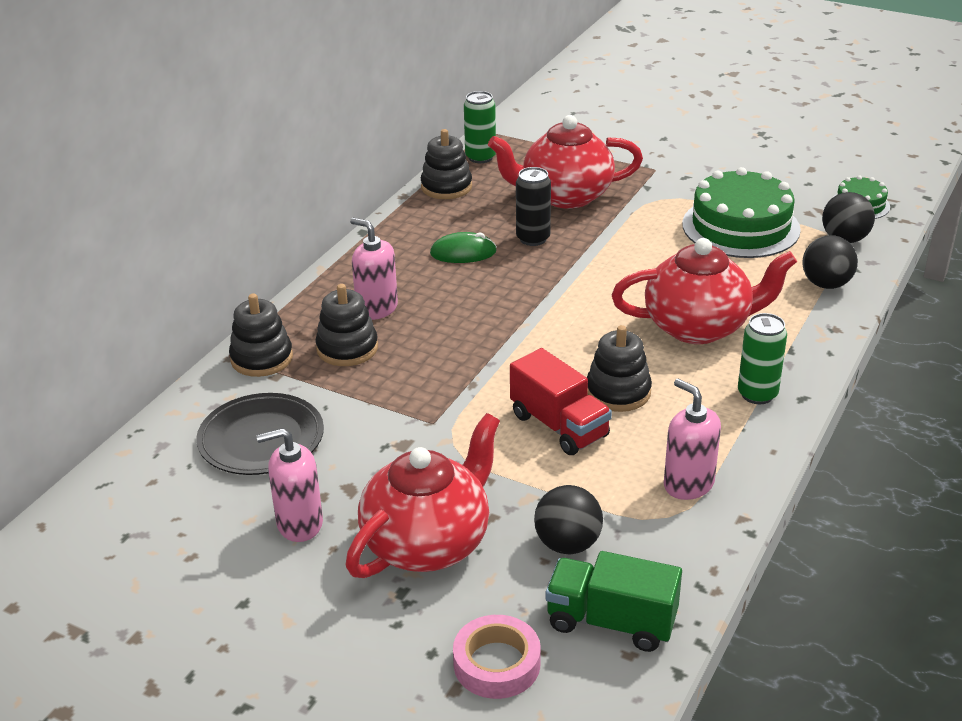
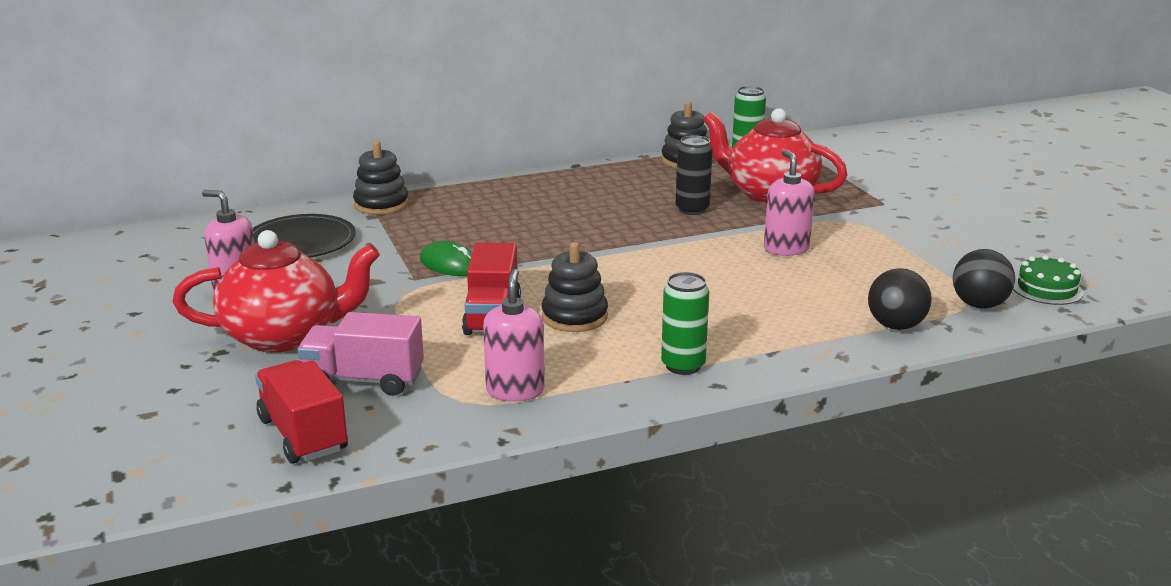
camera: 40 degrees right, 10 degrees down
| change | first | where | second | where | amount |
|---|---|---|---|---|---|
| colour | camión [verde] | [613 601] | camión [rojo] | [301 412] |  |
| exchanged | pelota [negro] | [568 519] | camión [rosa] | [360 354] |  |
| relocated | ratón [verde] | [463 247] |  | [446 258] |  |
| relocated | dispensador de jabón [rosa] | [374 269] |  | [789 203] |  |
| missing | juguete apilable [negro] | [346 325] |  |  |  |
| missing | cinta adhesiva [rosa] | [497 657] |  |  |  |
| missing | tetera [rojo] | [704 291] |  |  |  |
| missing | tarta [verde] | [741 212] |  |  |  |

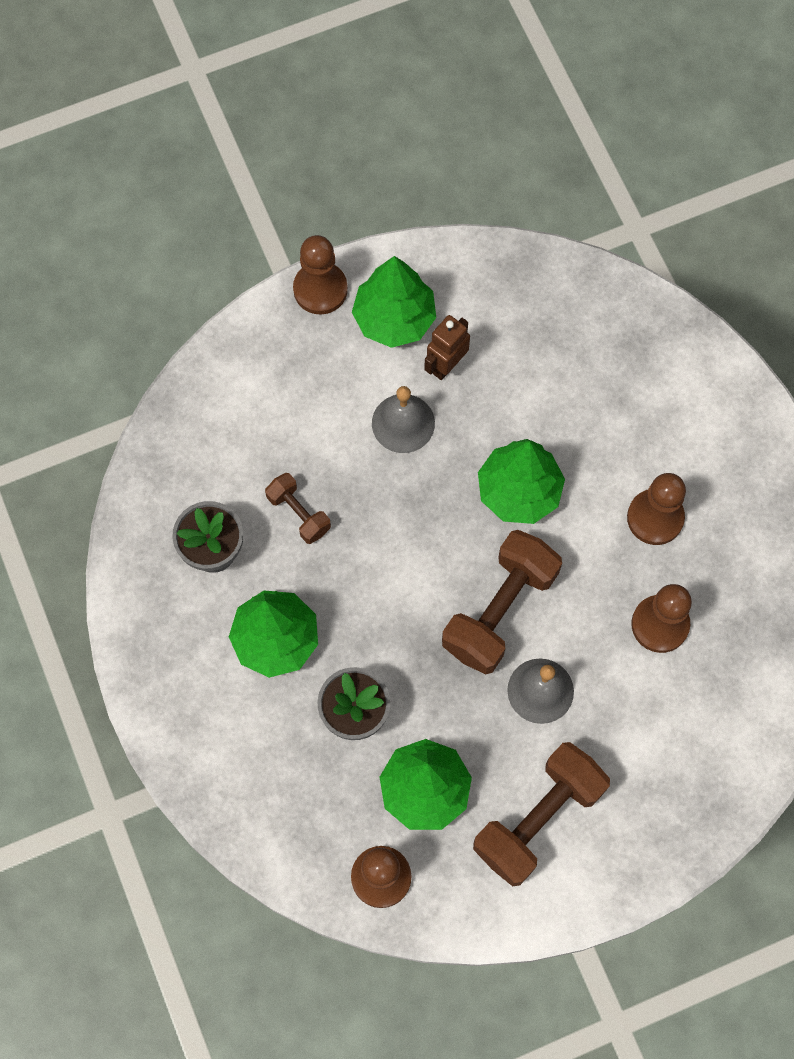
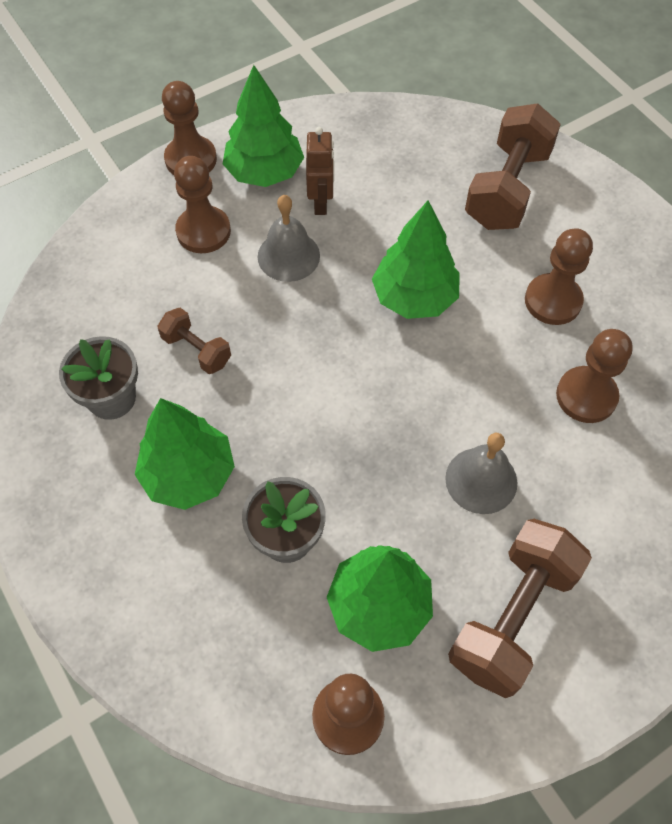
camera: 10 degrees left, 10 degrees down
| change | first | where | second | where | amount |
|---|---|---|---|---|---|
| appeared |  |  | peón [marrón] | [202 204] |  |
| spun | robot [marrón] | [447 347] |  | [320 171] | 150 degrees clockwise |
| relocated | mancuerna [marrón] | [502 602] |  | [513 166] |  |

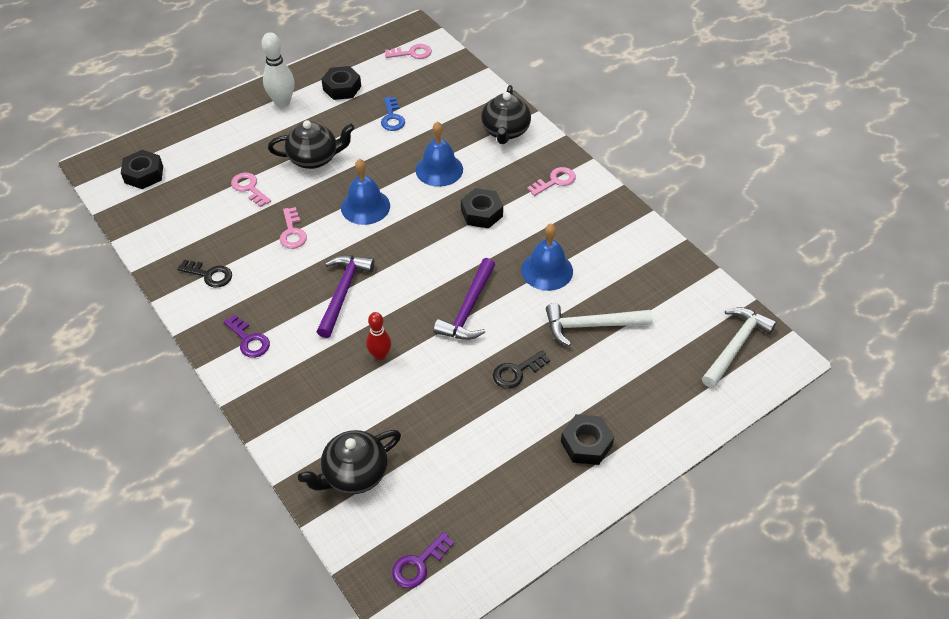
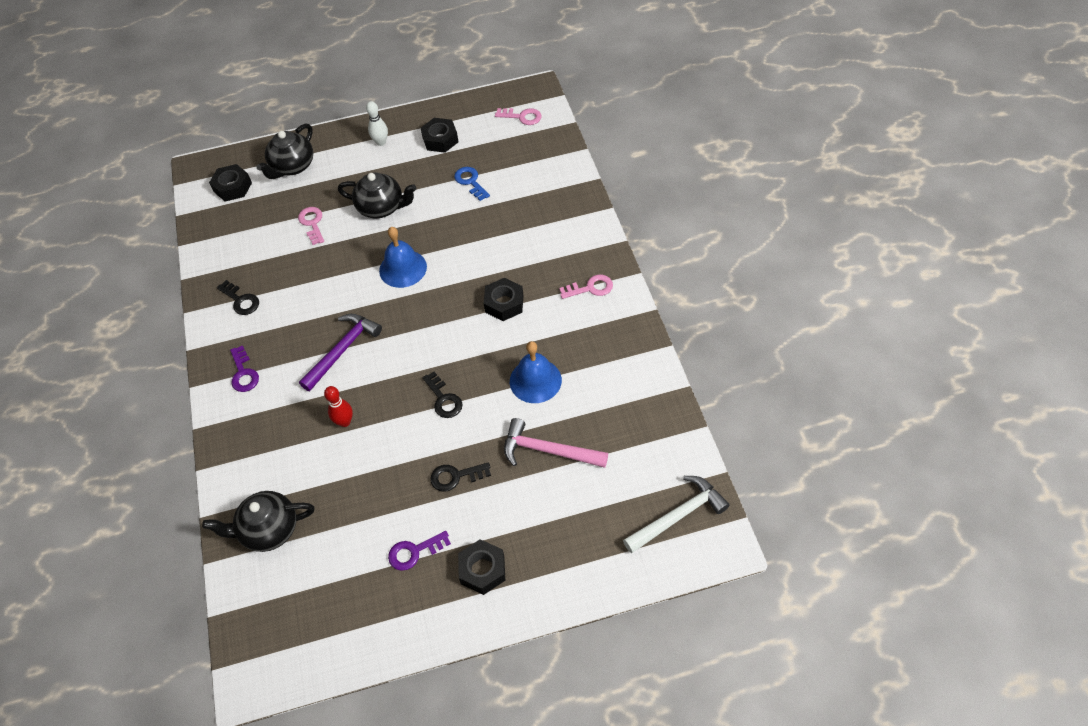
camera: 25 degrees right, 5 degrees up
| change | first | where | second | where | amount |
|---|---|---|---|---|---|
| relocated | tetera [negro] | [506 114] |  | [284 151] |  |
| size | bolo [blanco] | [278 69] |  | [377 123] | x0.66 |
| relocated | llave [morado] | [423 559] |  | [419 551] |  |
| exchanged | martillo [morado] | [464 299] | llave [negro] | [442 395] |  |
| spun | llave [azul] | [393 114] |  | [472 184] | 135 degrees clockwise |
| colour | martillo [blanco] | [599 324] | martillo [rosa] | [556 443] |  |
| missing | llave [rosa] | [293 228] |  |  |  |
| missing | campana [azul] | [439 154] |  |  |  |

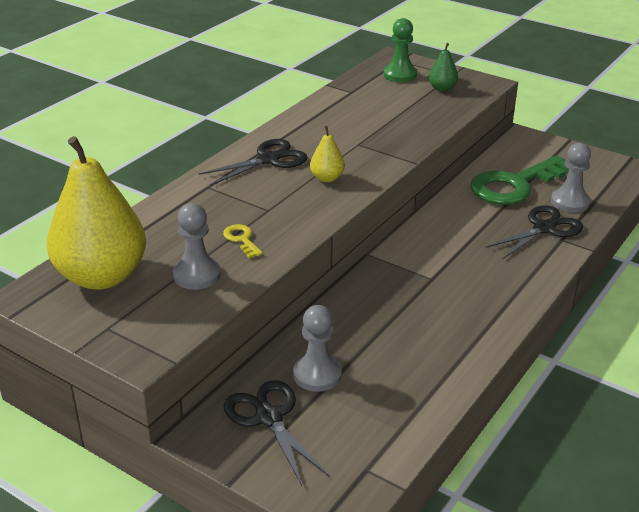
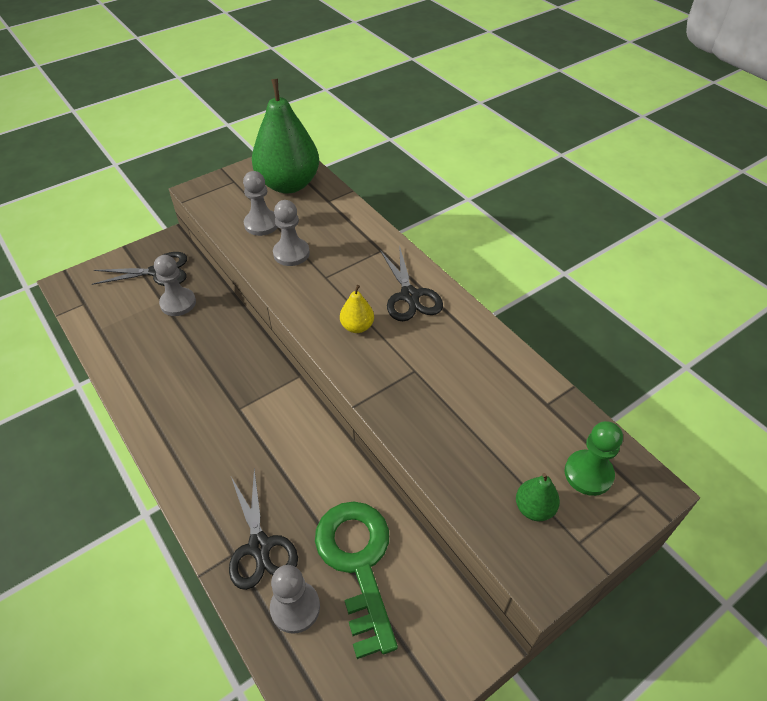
camera: 110 degrees right, 15 degrees up
| change | first | where | second | where | amount |
|---|---|---|---|---|---|
| colour | pera [amarillo] | [96 213] | pera [verde] | [285 136] |  |
| exchanged | llave [amarillo] | [242 241] | peón [gris] | [291 233] |  |

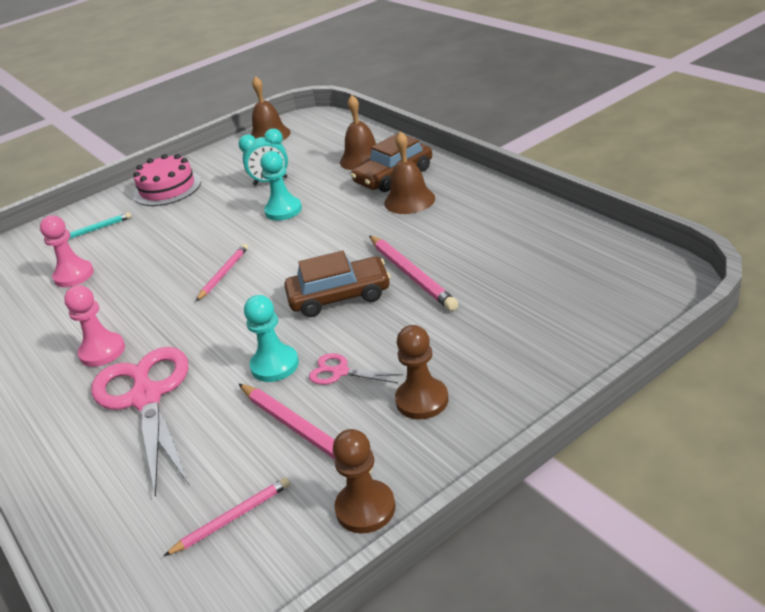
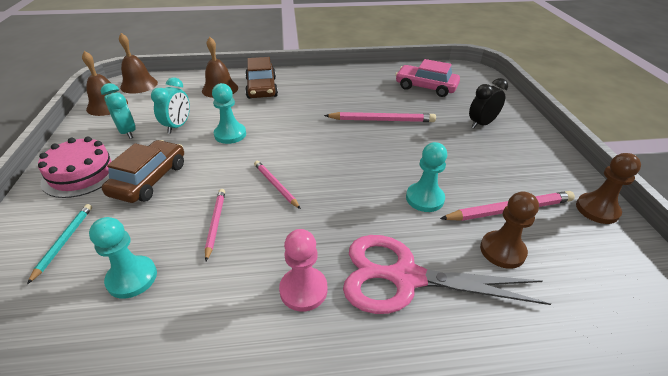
camera: 65 degrees left, 5 degrees up
| change | first | where | second | where | amount |
|---|---|---|---|---|---|
| colour | peón [rosa] | [67 251] | peón [turquesa] | [123 258] |  |
| appeared |  |  | despertador [turquesa] | [118 111] |  |
| relocated | coche [marrón] | [337 284] |  | [142 171] |  |
| relocated | campana [marrón] | [409 172] |  | [138 63] |  |
| relocated | lápiz [rosa] | [227 516] |  | [215 225] |  |
| appeared |  |  | coche [rosa] | [427 78] |  |
| appeared |  |  | despertador [negro] | [488 103] |  |
| relocated | peón [marrón] | [422 372] |  | [509 230] |  |
| missing | tijeras [rosa] | [356 369] |  |  |  |

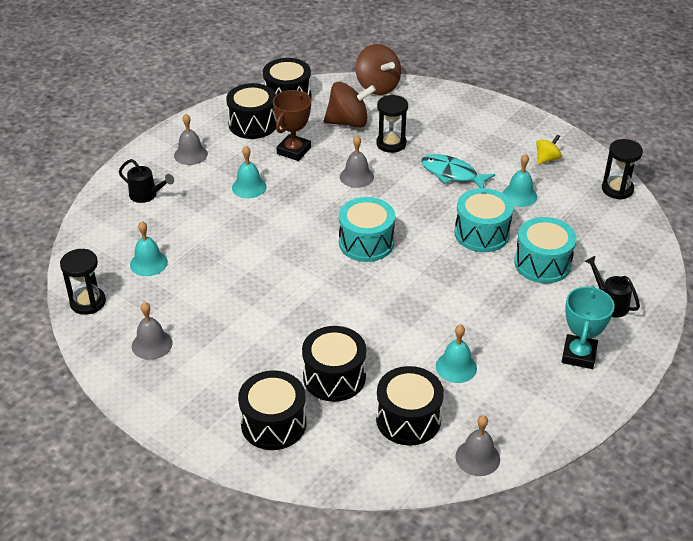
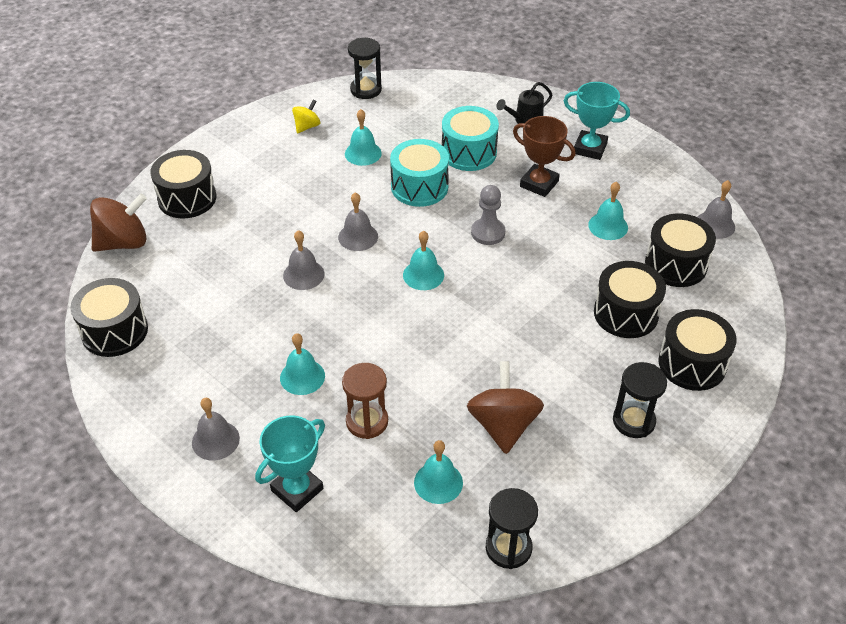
camera: 85 degrees left, 5 degrees up
| change | first | where | second | where | amount |
|---|---|---|---|---|---|
| relocated | tambor [negro] | [251 111] |  | [183 184] |  |
| exchanged | regadera [negro] | [146 181] | trofeo [turquesa] | [290 463] |  |
| spun | peonza [amarillo] | [549 149] |  | [306 116] | 75 degrees clockwise |
| relocated | campana [gris] | [152 331] |  | [358 221] |  |
| appeared |  |  | reloj de arena [marrón] | [365 401] |  |
| exchanged | tambor [turquesa] | [367 229] | campana [turquesa] | [423 260] |  |
| relocated | peonza [marrón] | [350 105] |  | [505 407] |  |
| appeared |  |  | peón [gris] | [488 215] |  |
| relocated | trofeo [marrón] | [292 125] |  | [544 156] |  |
| relocated | reloj de arena [negro] | [392 124] |  | [640 400] |  |
| missing | pez [turquesa] | [458 171] |  |  |  |

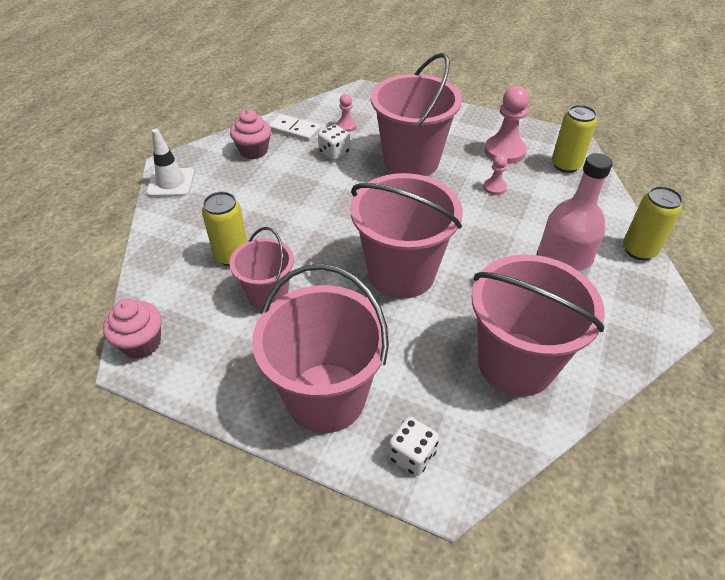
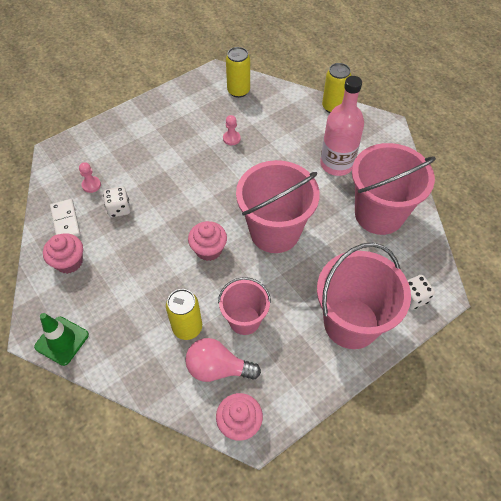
camera: 60 degrees left, 10 degrees up
| change | first | where | second | where | amount |
|---|---|---|---|---|---|
| colour | cono de tráfico [blanco] | [170 163] | cono de tráfico [verde] | [61 339] |  |
| spun | ficha de dominó [blanco] | [295 127] |  | [65 218] | 75 degrees counterclockwise |
| appeared |  |  | bombilla [rosa] | [223 360] |  |
| appeared |  |  | magdalena [rosa] | [207 241] |  |
| missing | balde [rosa] | [416 114] |  |  |  |
| missing | peón [rosa] | [506 125] |  |  |  |

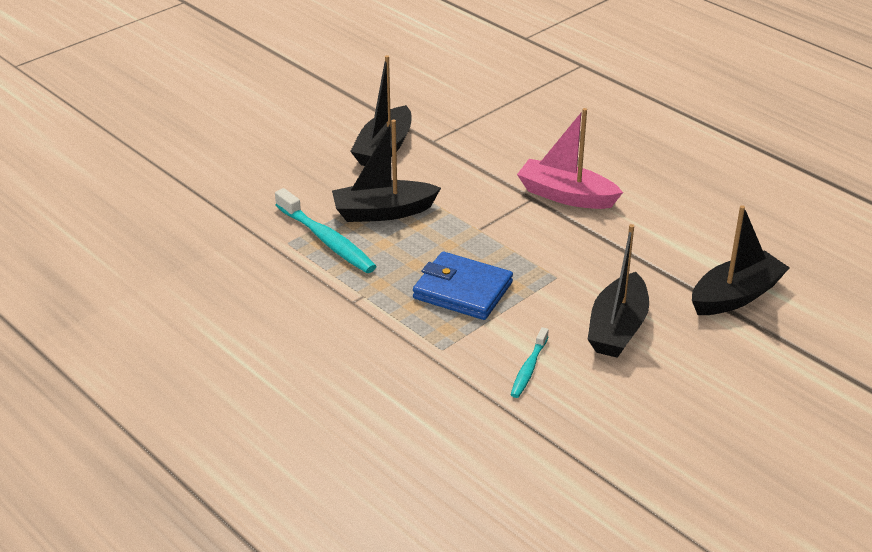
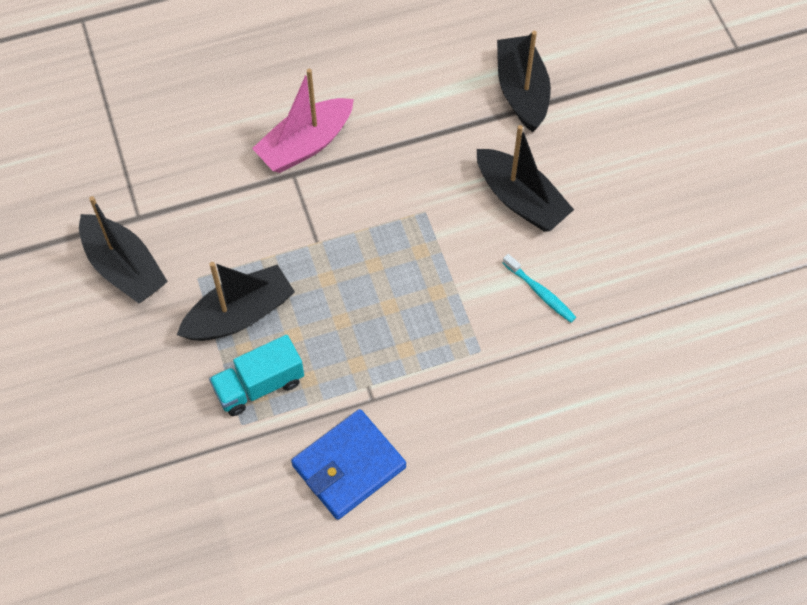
camera: 65 degrees left, 25 degrees up
| change | first | where | second | where | amount |
|---|---|---|---|---|---|
| spun | barco [negro] | [386 170] |  | [236 301] | 135 degrees counterclockwise |
| exchanged | cepillo de dientes [turquesa] | [326 230] | camión [turquesa] | [256 375] |  |
| relocated | cartera [azul] | [463 286] |  | [348 464] |  |

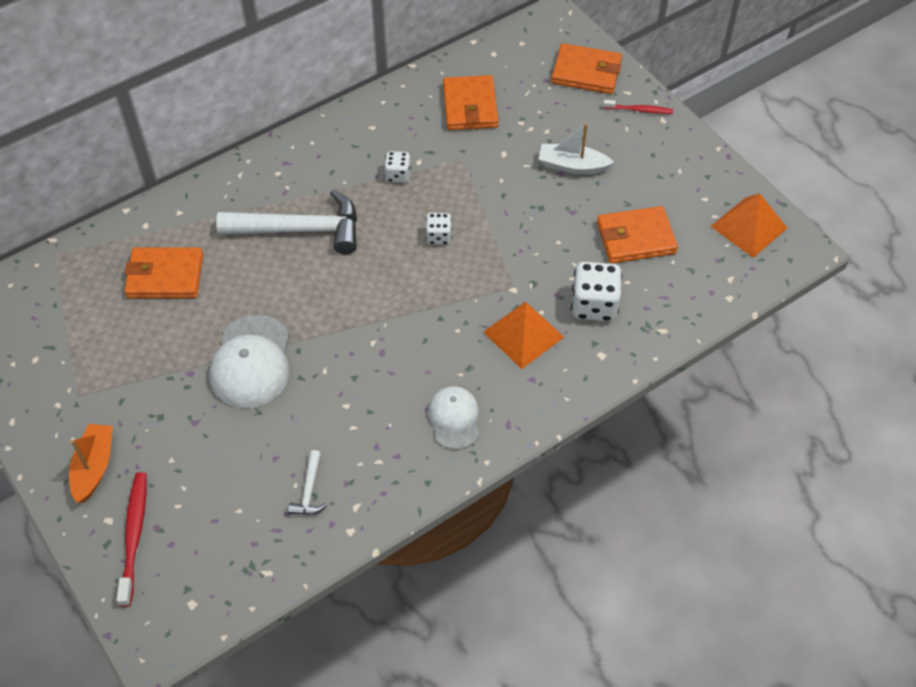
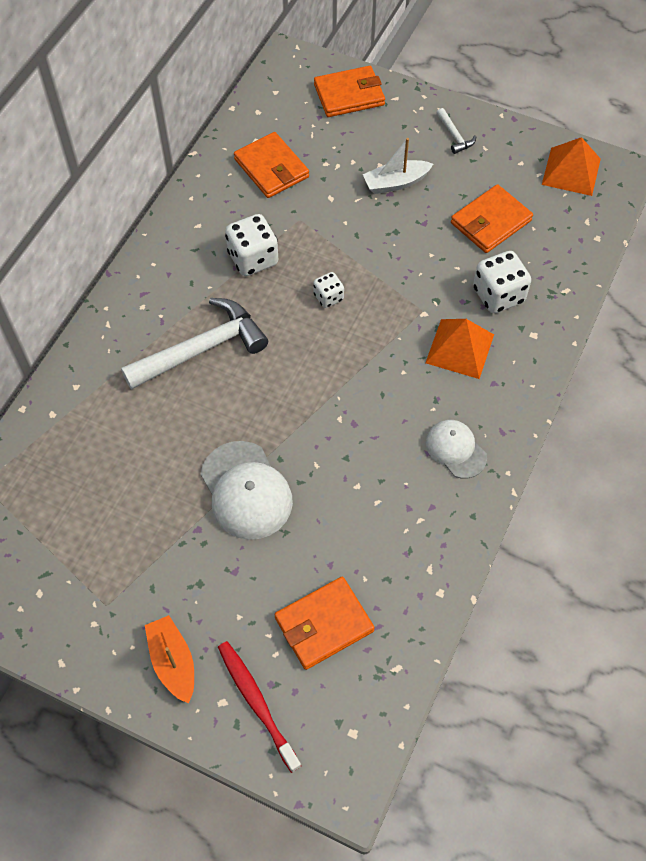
camera: 30 degrees left, 5 degrees up
| change | first | where | second | where | amount |
|---|---|---|---|---|---|
| size | dado [blanco] | [397 167] |  | [252 245] | x1.75 |
| relocated | cartera [naranja] | [163 272] |  | [324 623] |  |
| relocated | martillo [blanco] | [307 482] |  | [456 131] |  |
| missing | cepillo de dientes [rojo] | [638 107] |  |  |  |

